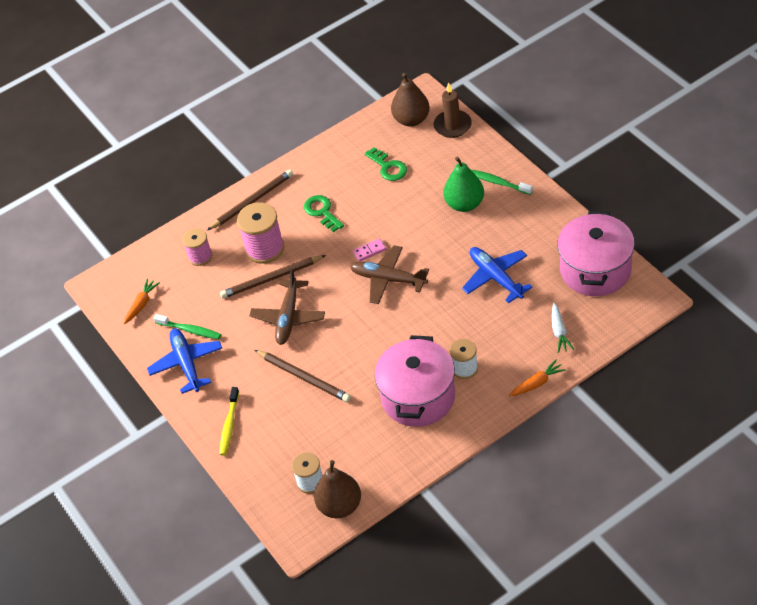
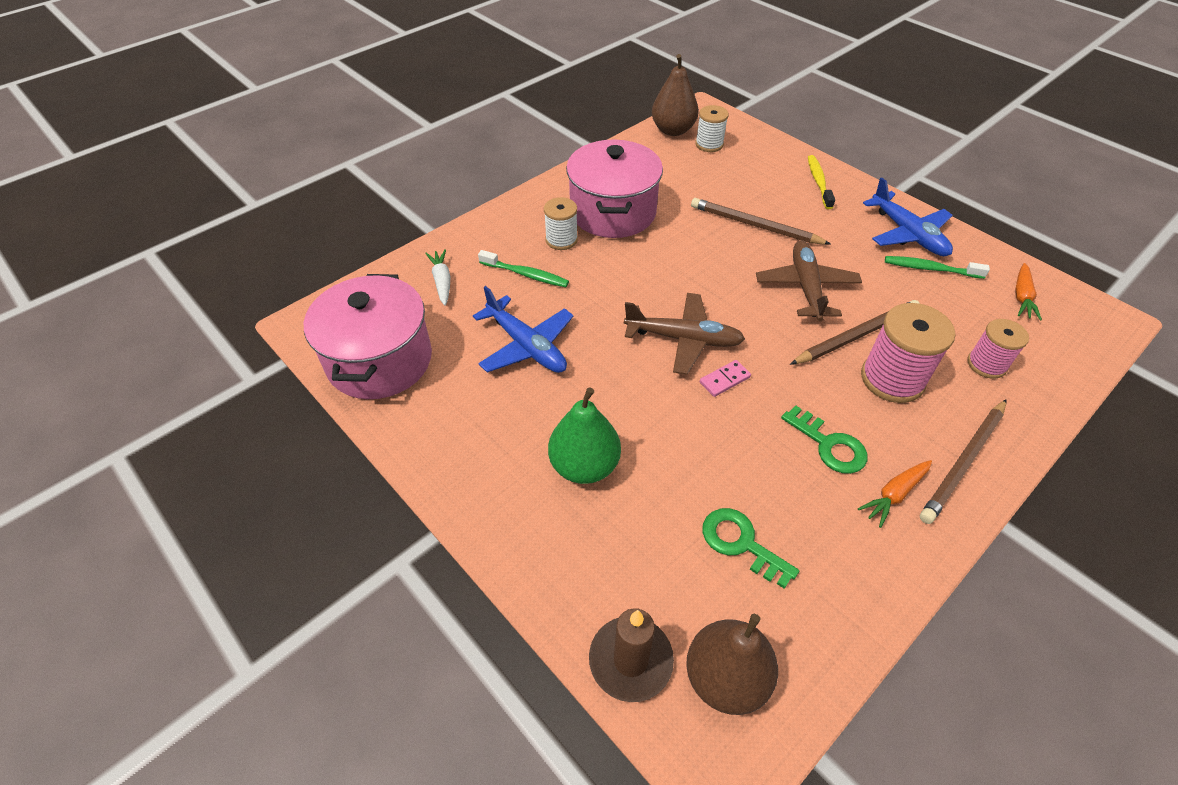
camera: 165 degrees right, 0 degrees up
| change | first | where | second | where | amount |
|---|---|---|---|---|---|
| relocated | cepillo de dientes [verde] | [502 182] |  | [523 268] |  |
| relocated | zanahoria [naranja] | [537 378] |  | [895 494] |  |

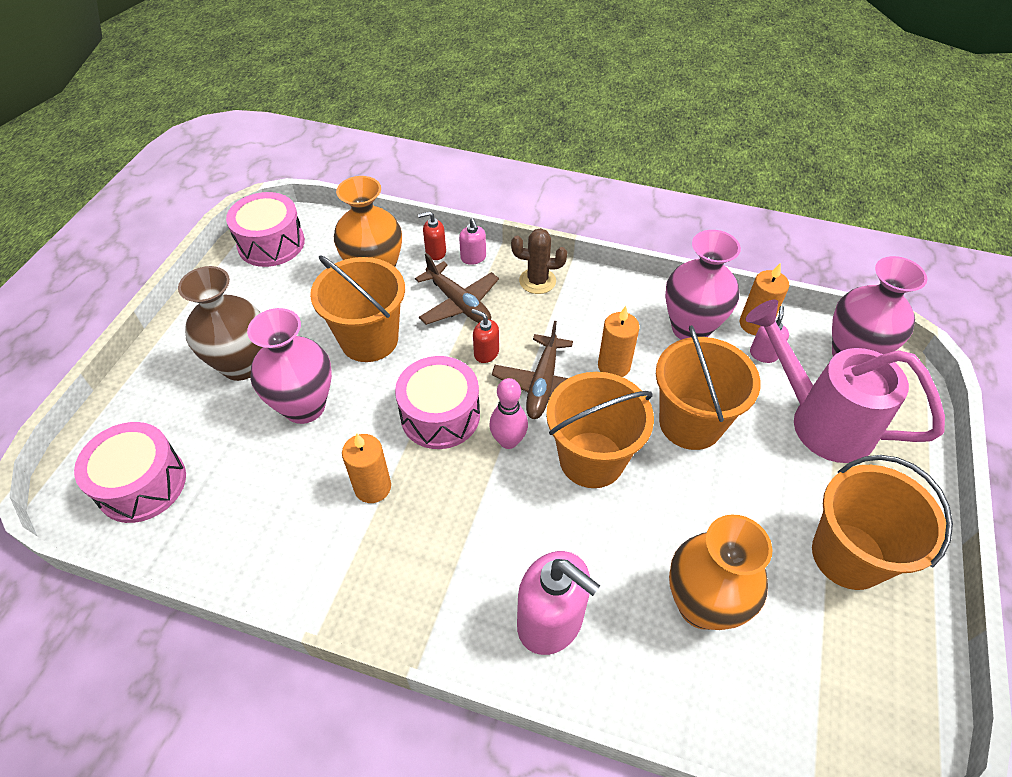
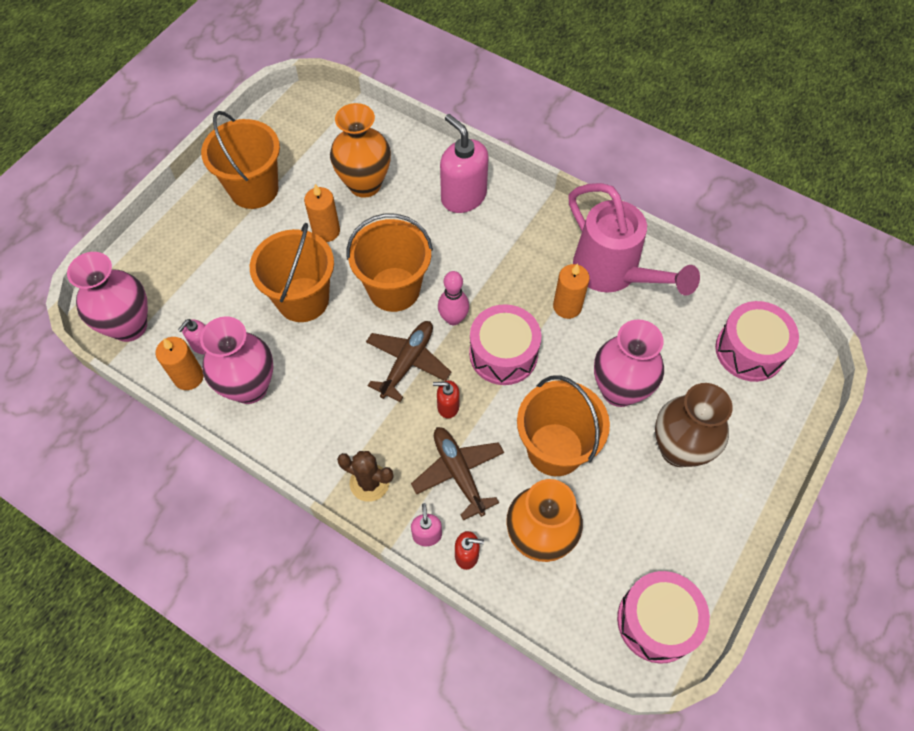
camera: 165 degrees left, 10 degrees up
| change | first | where | second | where | amount |
|---|---|---|---|---|---|
| relocated | vela [naranja] | [619 341] |  | [322 213] |  |
| spun | dispensador de jabón [rojo] | [485 336] |  | [446 399] | 135 degrees clockwise |
| relocated | regadera [rosa] | [845 381] |  | [634 239] |  |

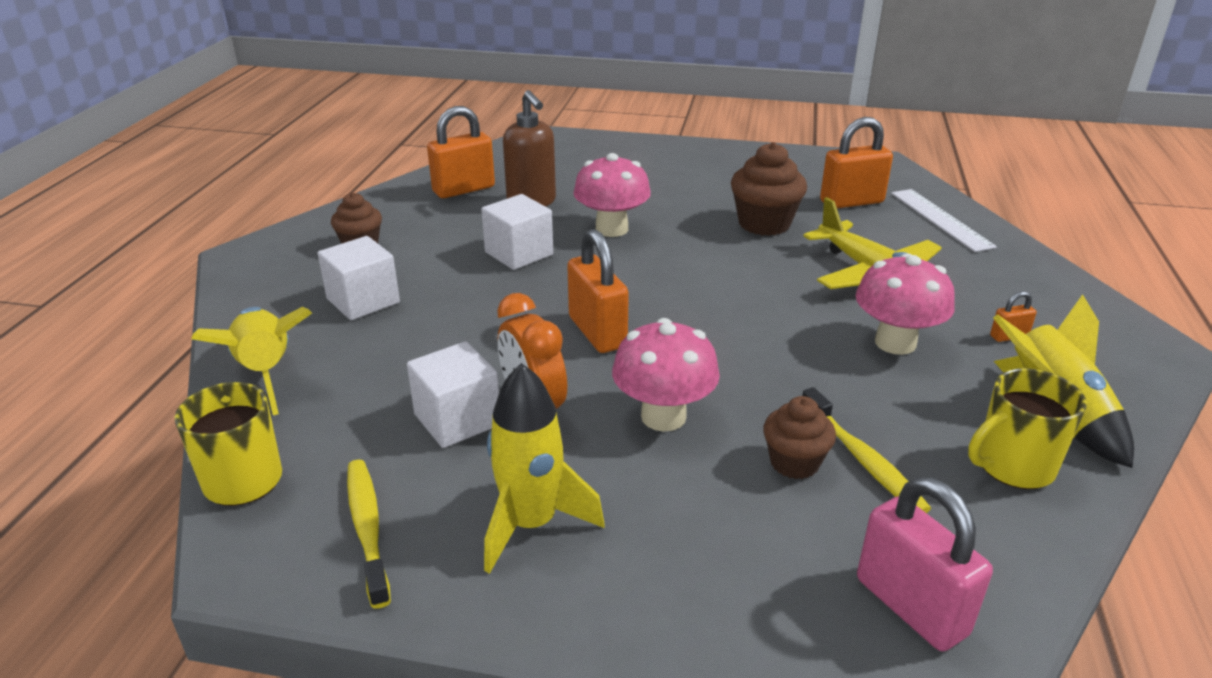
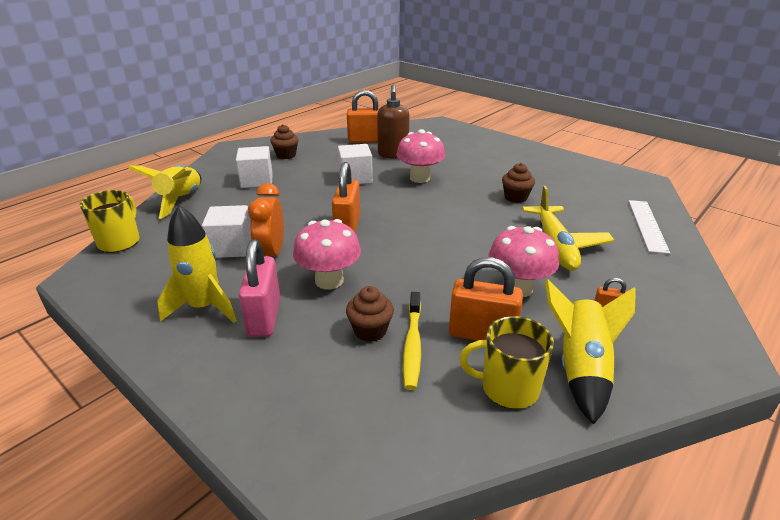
camera: 30 degrees right, 0 degrees up
| change | first | where | second | where | amount |
|---|---|---|---|---|---|
| relocated | candado [rosa] | [925 563] |  | [259 288] |  |
| relocated | candado [naranja] | [856 162] |  | [486 299] |  |
| size | magdalena [marrón] | [769 189] |  | [518 183] | x0.64 |
| missing | cepillo de dientes [amarillo] | [369 534] |  |  |  |

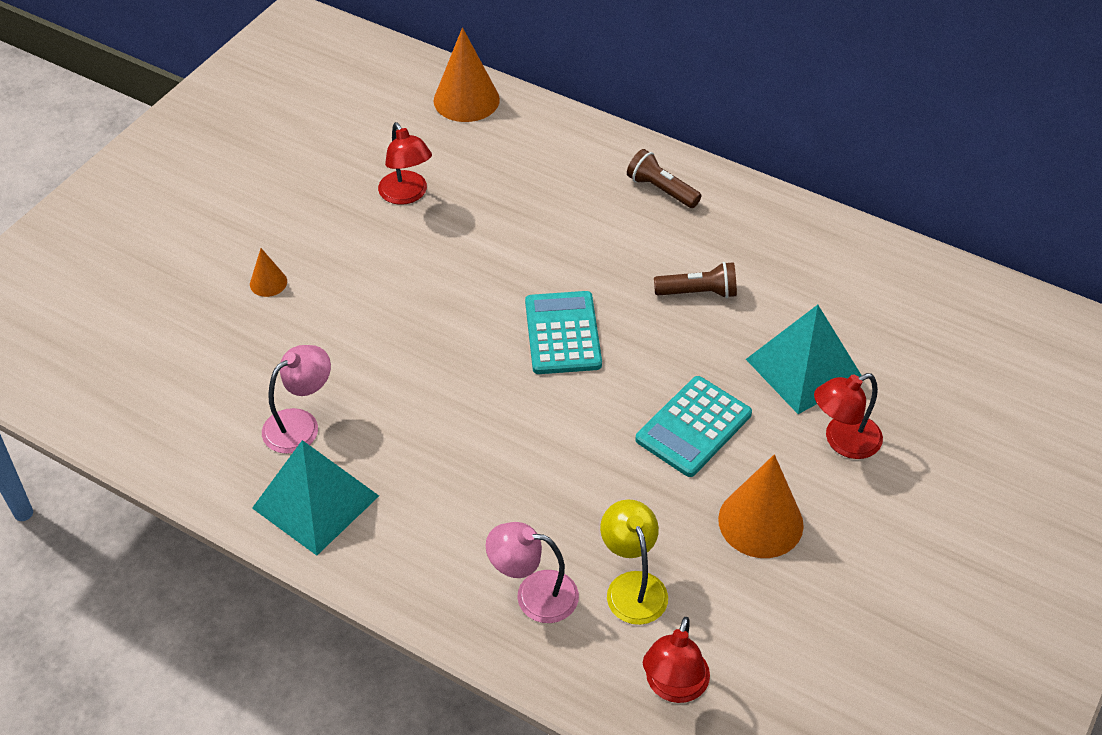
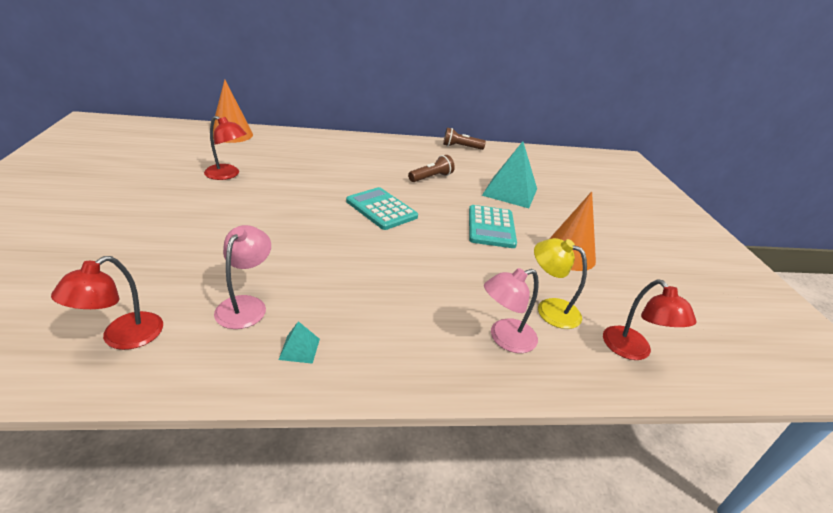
camera: 40 degrees left, 15 degrees down
| change | first | where | second | where | amount |
|---|---|---|---|---|---|
| relocated | lámpara [rojo] | [848 416] |  | [107 303] |  |
| size | pirámide [turquesa] | [315 498] |  | [299 342] | x0.42 |
| relocated | lámpara de mano [marrón] | [664 178] |  | [464 139] |  |
| missing | cono [naranja] | [268 272] |  |  |  |

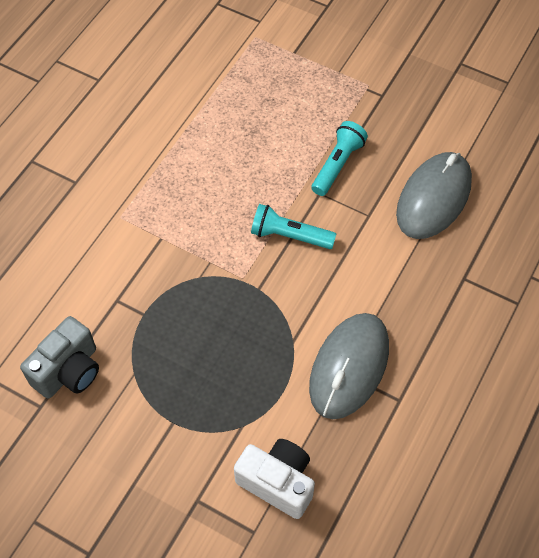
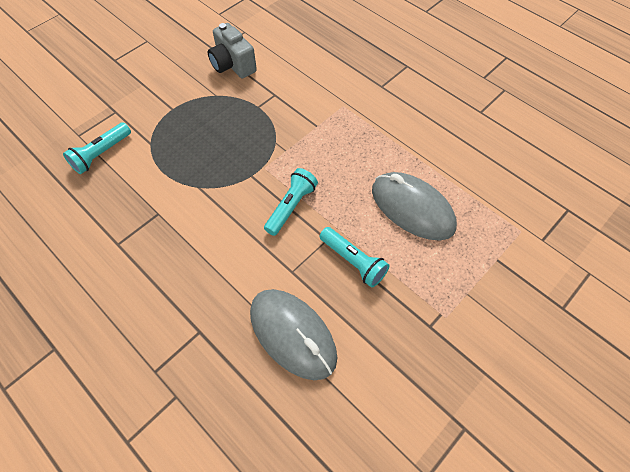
camera: 105 degrees right, 0 degrees up
| change | first | where | second | where | amount |
|---|---|---|---|---|---|
| exchanged | cámara [blanco] | [274 479] | lámpara de mano [turquesa] | [97 148] |  |
| relocated | ratón [gris] | [349 366] |  | [414 206] |  |

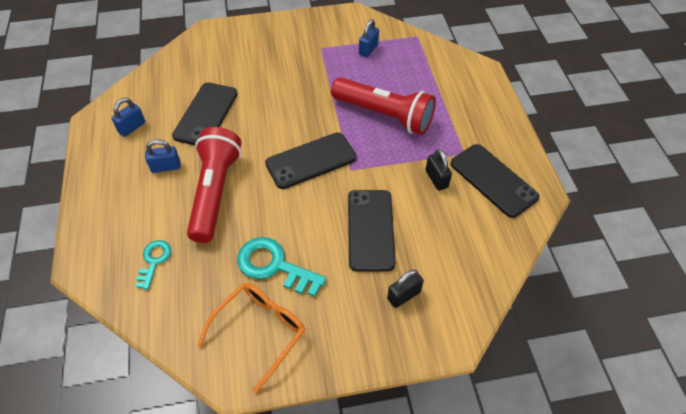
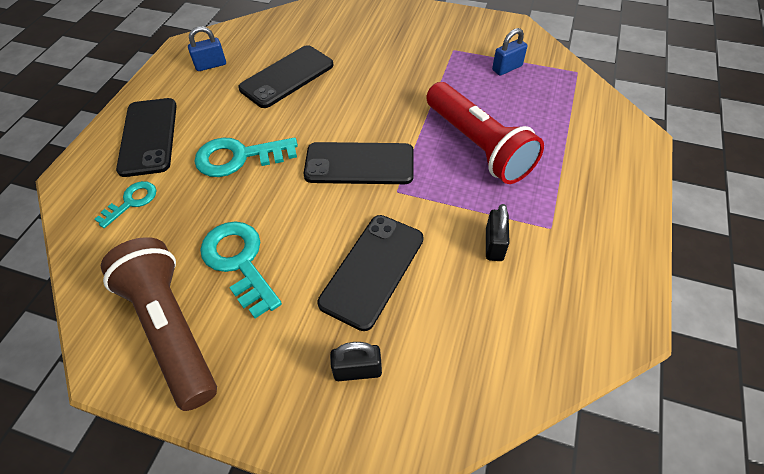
camera: 30 degrees right, 0 degrees up
| change | first | where | second | where | amount |
|---|---|---|---|---|---|
| exchanged | gafas [naranja] | [251 338] | lámpara de mano [marrón] | [159 324] |  |
| relocated | móvil [negro] | [495 181] |  | [146 137] |  |
| exchanged | lámpara de mano [rojo] | [214 185] | llave [turquesa] | [246 157] |  |
| missing | candado [azul] | [162 156] |  |  |  |

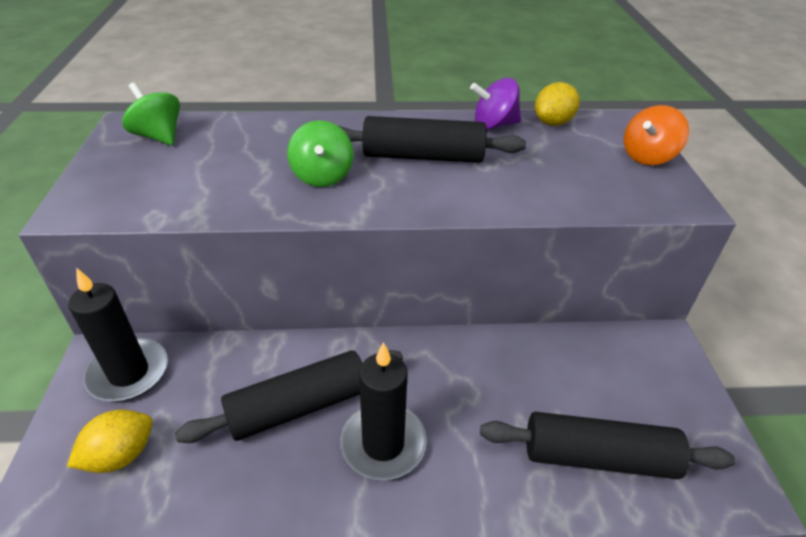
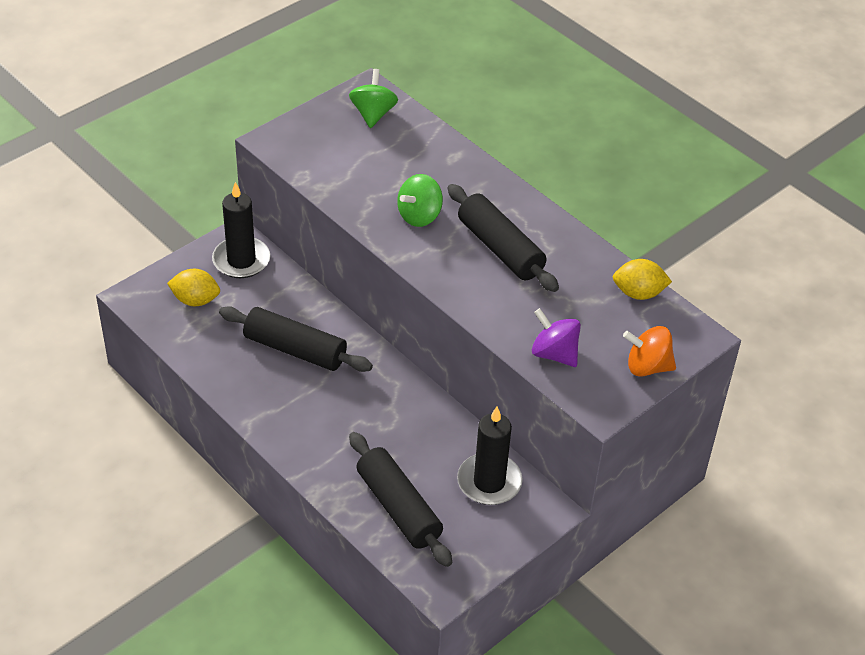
camera: 50 degrees right, 5 degrees up
| change | first | where | second | where | amount |
|---|---|---|---|---|---|
| relocated | vela [negro] | [383 411] |  | [490 456] |  |
| relocated | peonza [morado] | [495 104] |  | [556 337] |  |

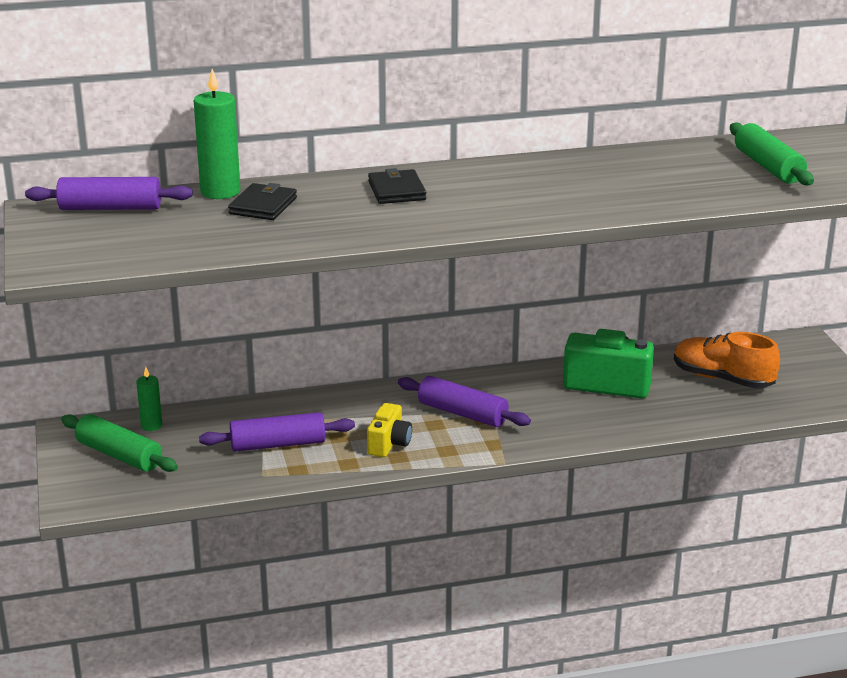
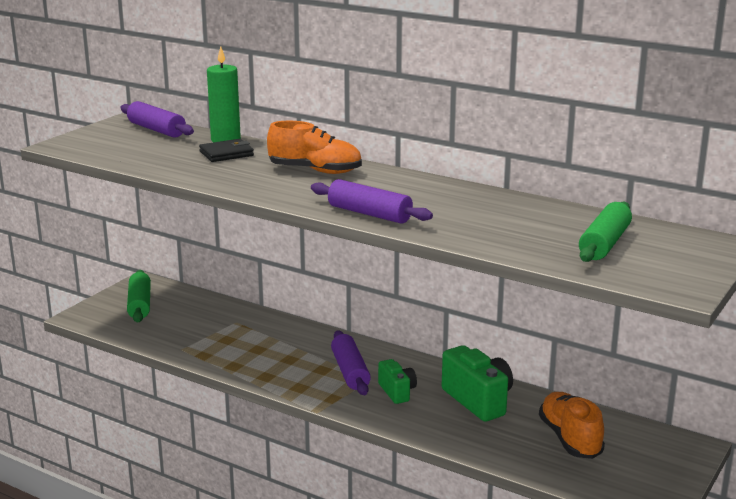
camera: 45 degrees right, 5 degrees down
| change | first | where | second | where | amount |
|---|---|---|---|---|---|
| exchanged | cartera [negro] | [397 186] | zapato [naranja] | [314 147] |  |
| relocated | rodillo [morado] | [277 432] |  | [372 201] |  |
| appeared |  |  | cámara [verde] | [397 381] |  |
| missing | vela [verde] | [149 399] |  |  |  |
| missing | cámara [amarillo] | [389 430] |  |  |  |

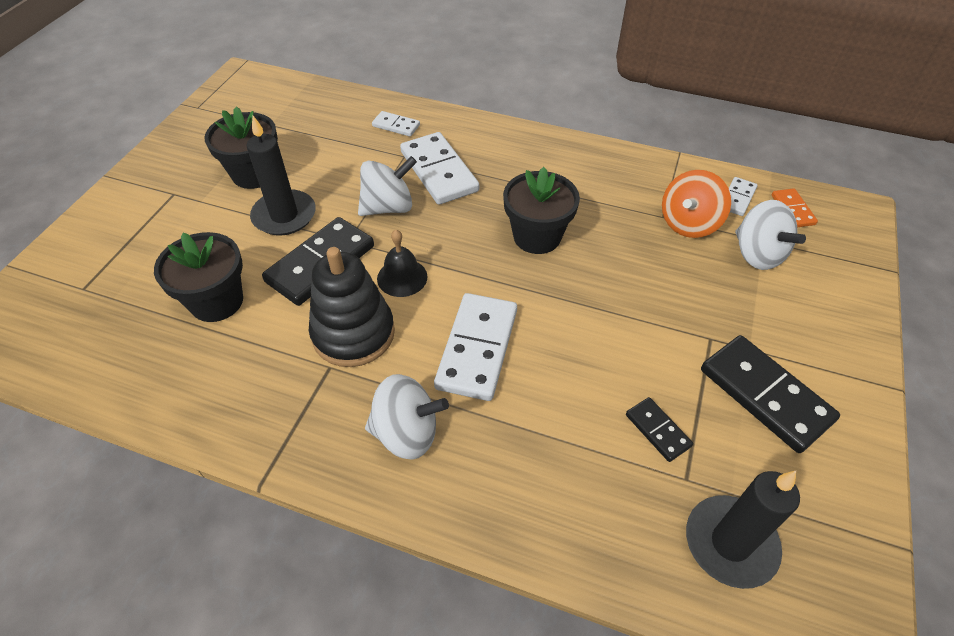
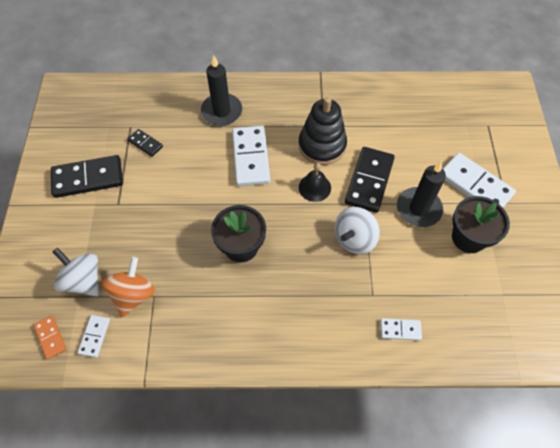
camera: 160 degrees right, 10 degrees up
| change | first | where | second | where | amount |
|---|---|---|---|---|---|
| spun | ficha de dominó [negro] | [770 394] |  | [87 176] | 45 degrees counterclockwise |
| relocated | vela [negro] | [743 530] |  | [221 90] |  |
| relocated | ficha de dominó [blanco] | [439 168] |  | [479 180] |  |
| missing | maceta [negro] | [198 277] |  |  |  |
| missing | peonza [blanco] | [407 417] |  |  |  |

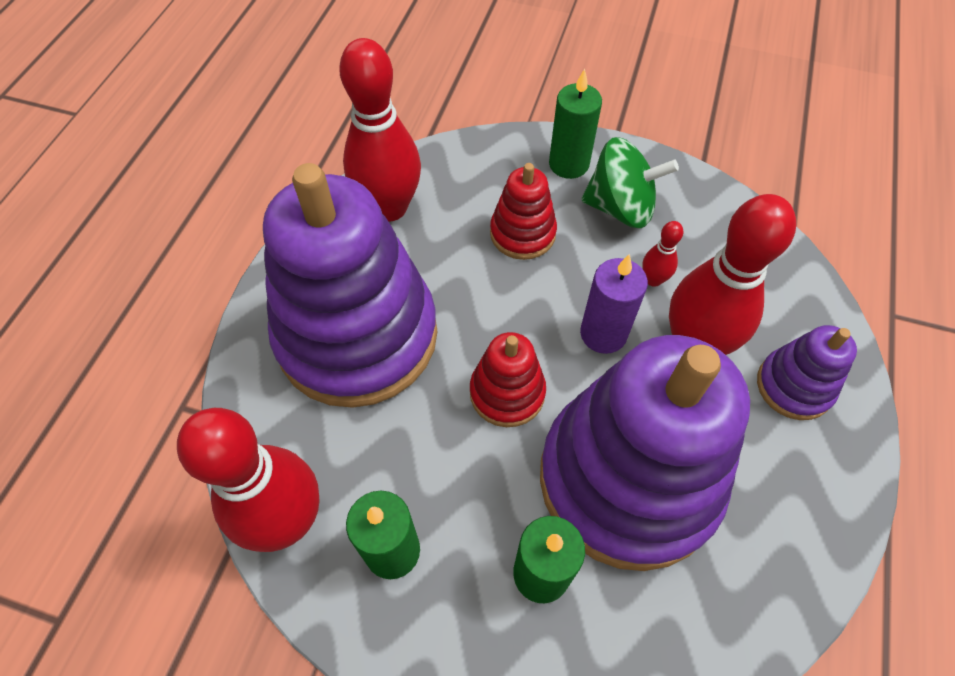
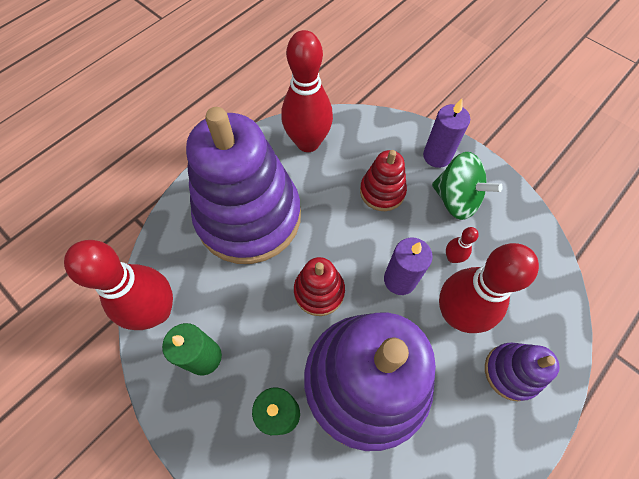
camera: 25 degrees right, 5 degrees up
| change | first | where | second | where | amount |
|---|---|---|---|---|---|
| colour | vela [verde] | [575 124] | vela [morado] | [446 133] |  |

